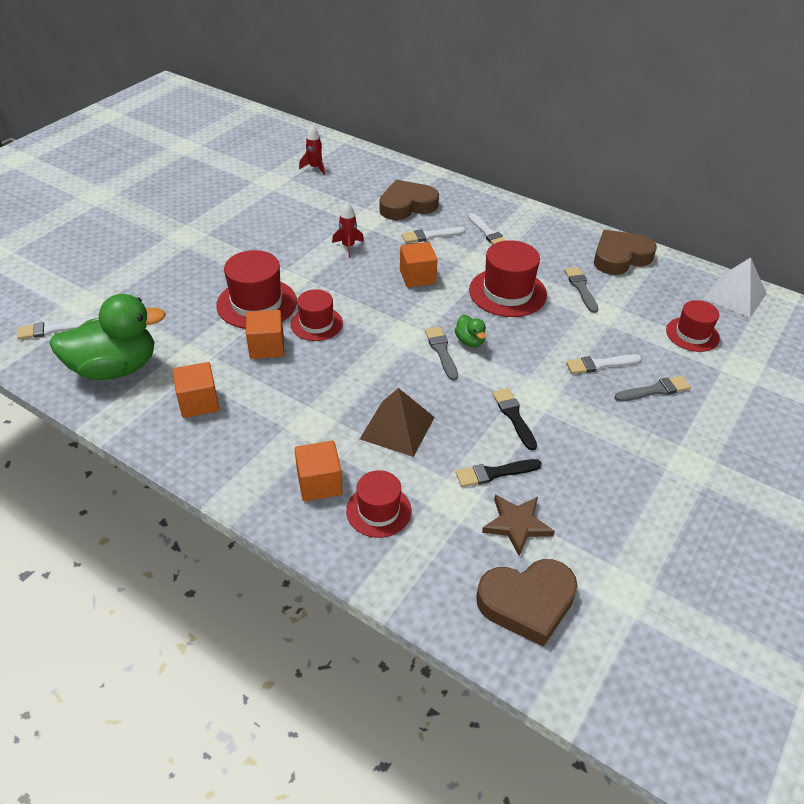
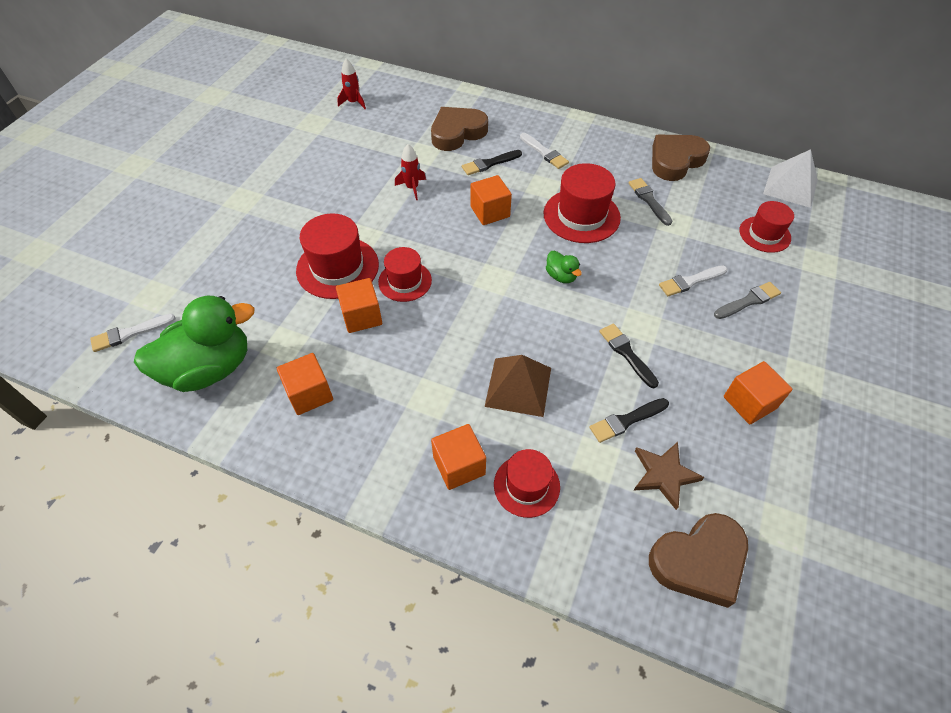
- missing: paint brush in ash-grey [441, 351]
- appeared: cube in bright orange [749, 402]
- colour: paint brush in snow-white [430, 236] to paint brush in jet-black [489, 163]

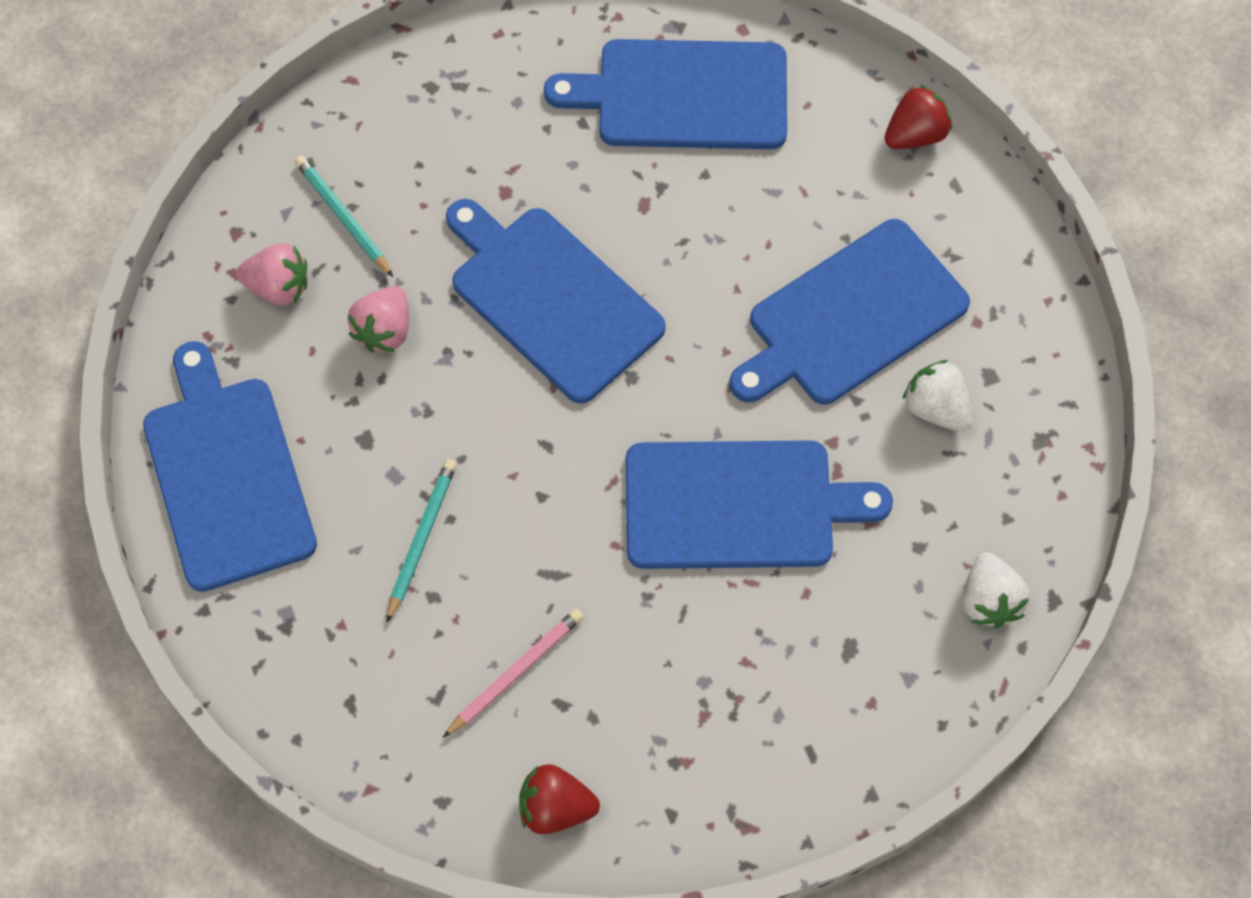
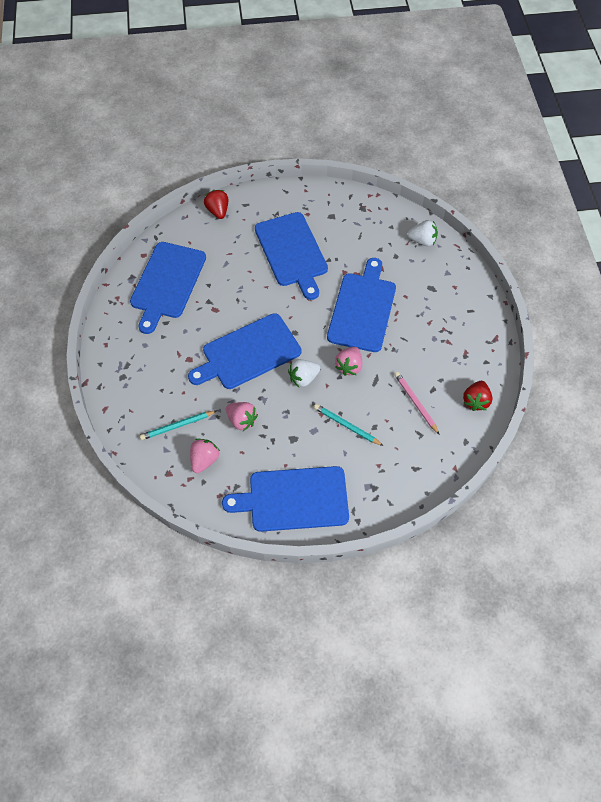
- appeared: berry in rosy [349, 366]
- relocated: berry in snow-white [935, 408] to [303, 378]

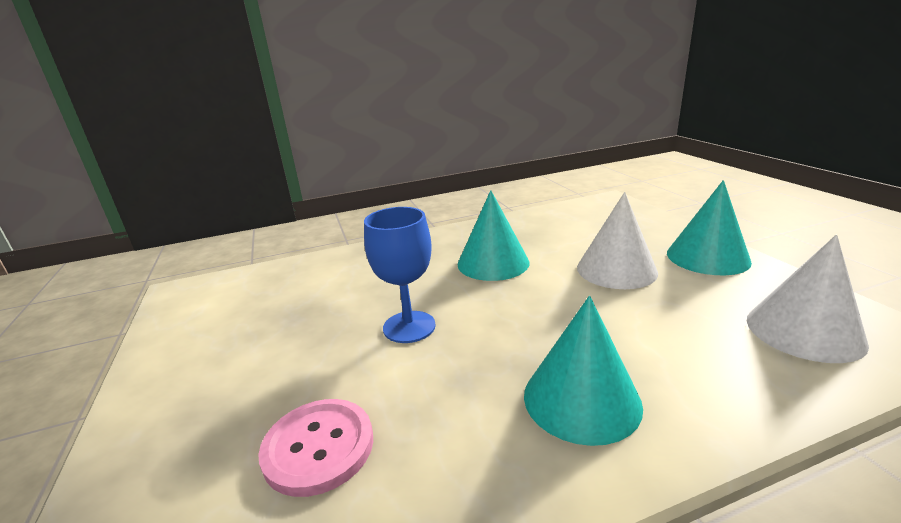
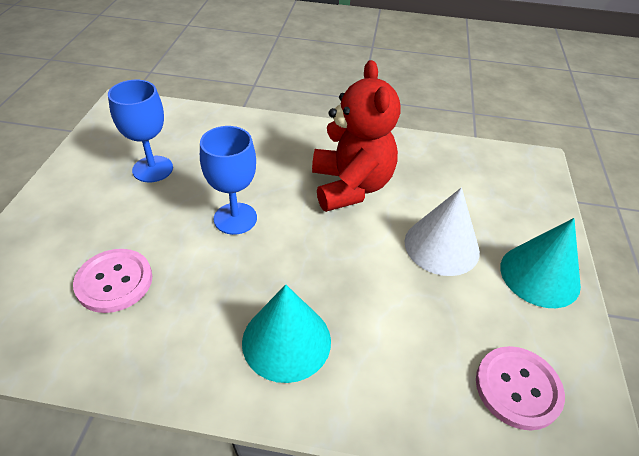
- appeared: wine glass in cobalt [152, 169]
- exchanged: cone in aqua [493, 263] to teddy in crimson [350, 186]
- exchanged: cone in snow-white [804, 331] to shirt button in rosy [517, 388]

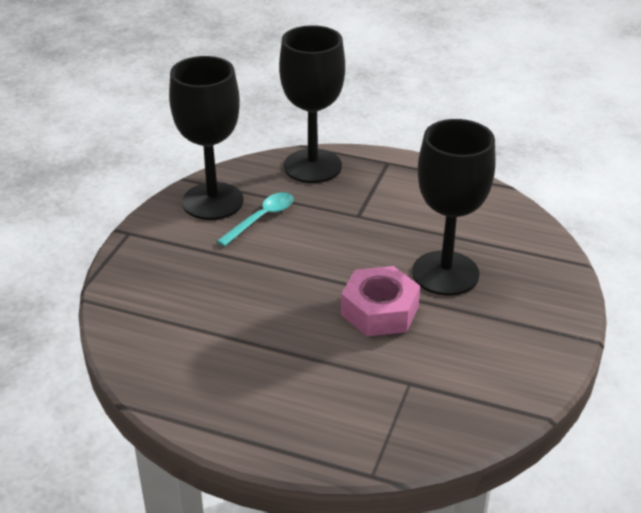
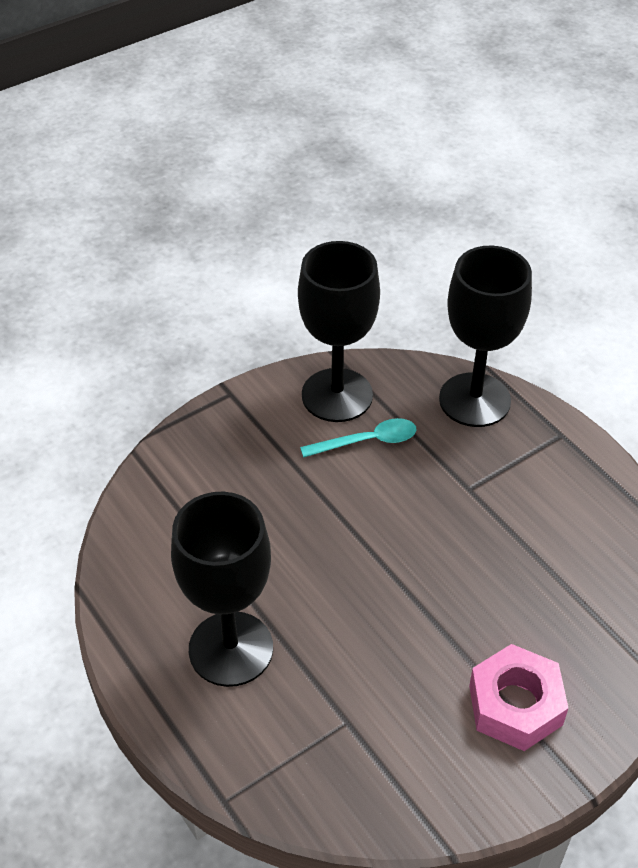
- relocated: hex nut in rosy [380, 311] to [515, 705]
- relocated: wine glass in jet-black [445, 273] to [231, 649]

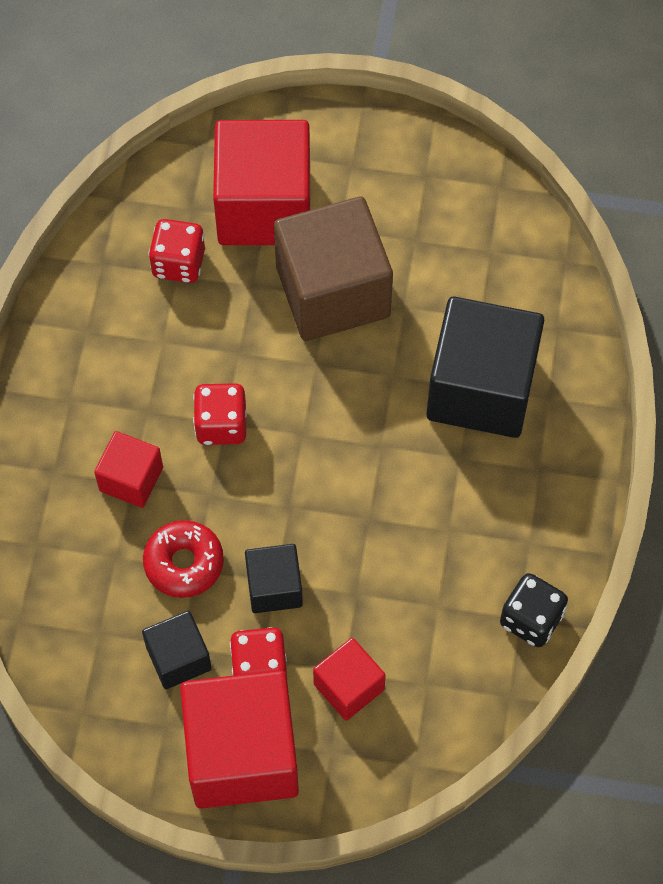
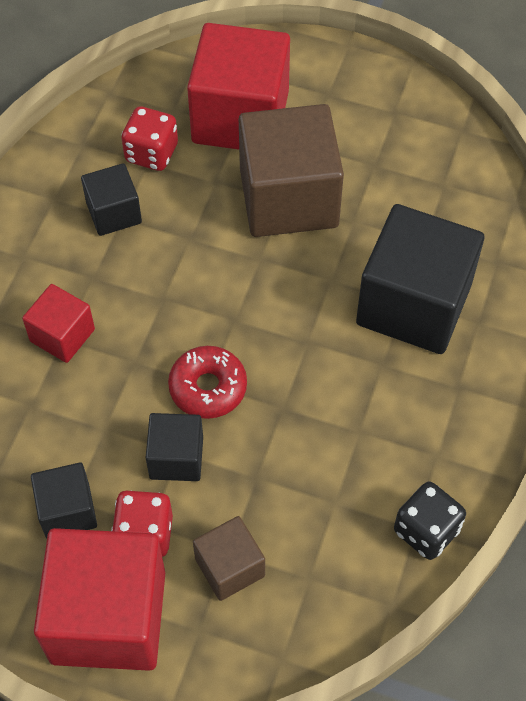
- missing: die in crimson [221, 425]
- appeared: cube in jet-black [114, 213]
- relocated: doughnut in crimson [184, 563] to [208, 387]
- colour: cube in crimson [348, 687] to cube in dark brown [230, 567]

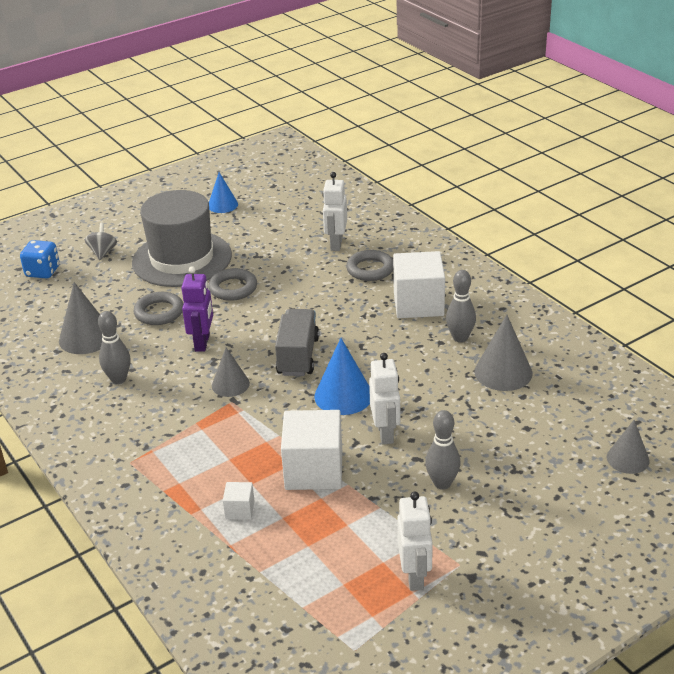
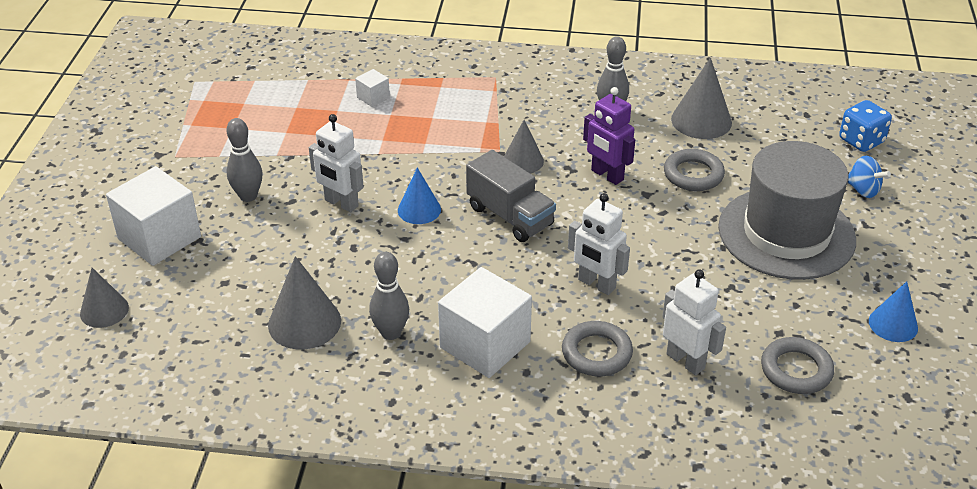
- relocated: torus in ash-grey [233, 288] to [796, 370]
- relocated: cube in snow-white [314, 470] to [159, 238]
- relocated: toy robot in snow-white [415, 576] to [596, 284]
- colour: toy top in ash-grey [103, 252] to toy top in cobalt [863, 190]
- size: cone in cobalt [343, 395] = [419, 210] x0.66

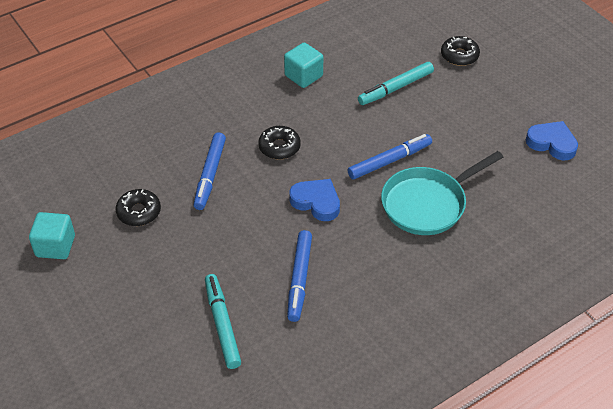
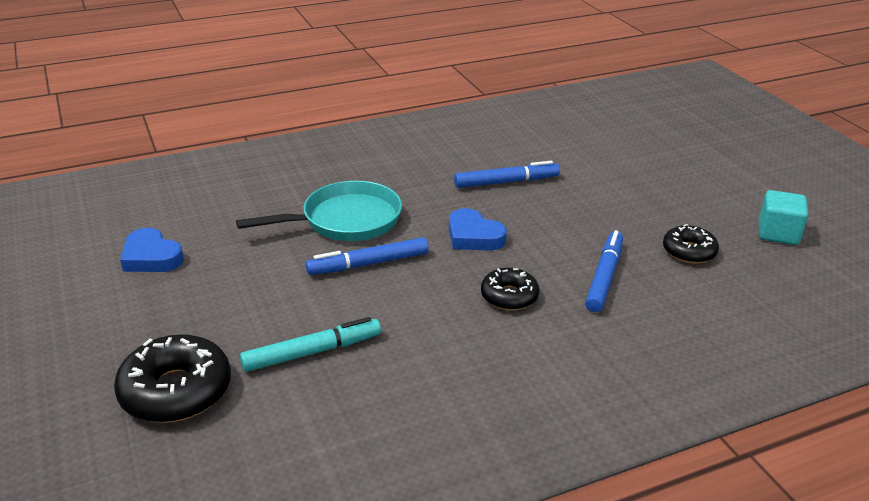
- missing: felt pen in aqua [222, 324]
- missing: cube in aqua [303, 76]
- spun: felt pen in cobalt [299, 279] = [506, 182] 60 degrees clockwise
- size: doughnut in jet-black [459, 56] = [176, 391] x1.65

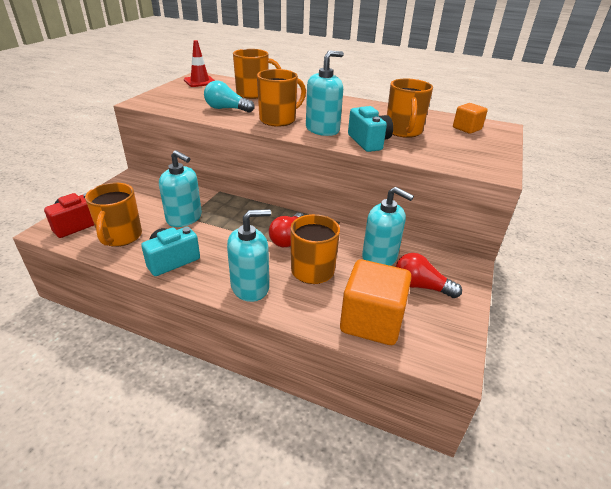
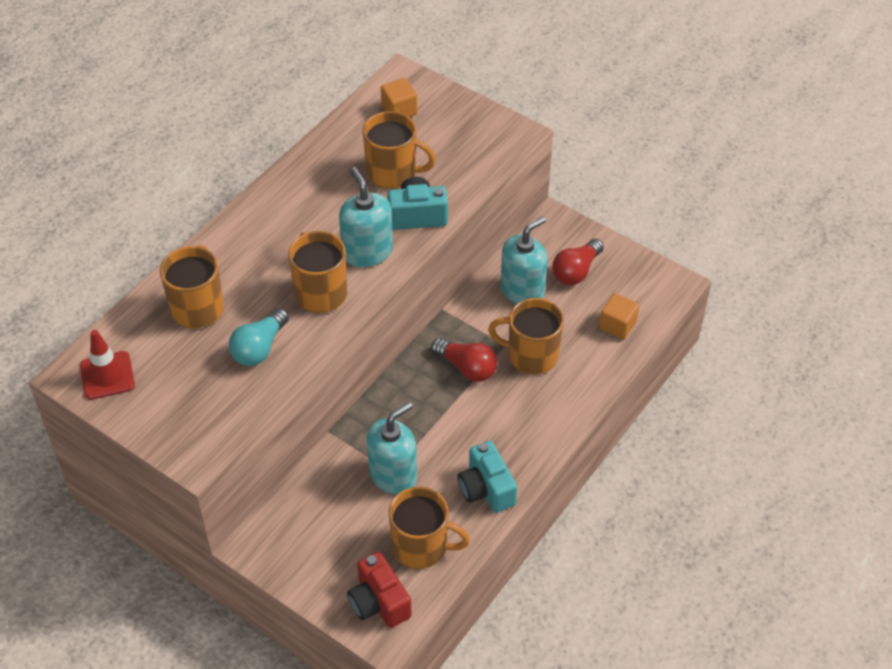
- missing: pump bottle in aqua [250, 287]
- size: cube in bright orange [371, 321] = [617, 325] x0.54

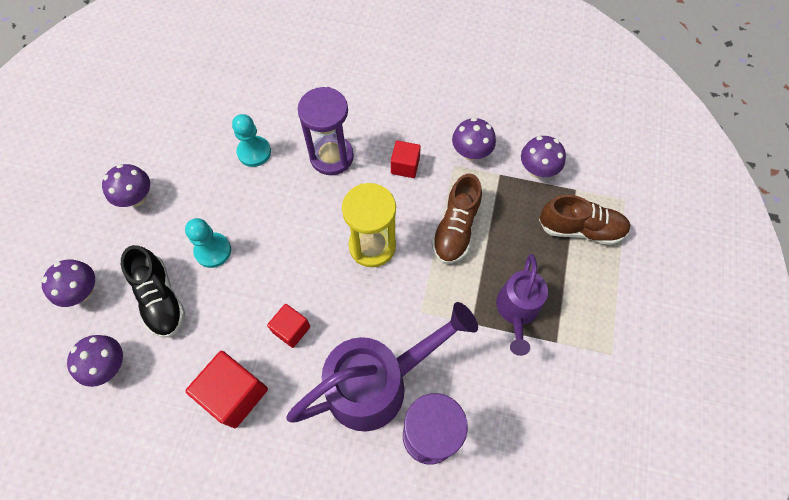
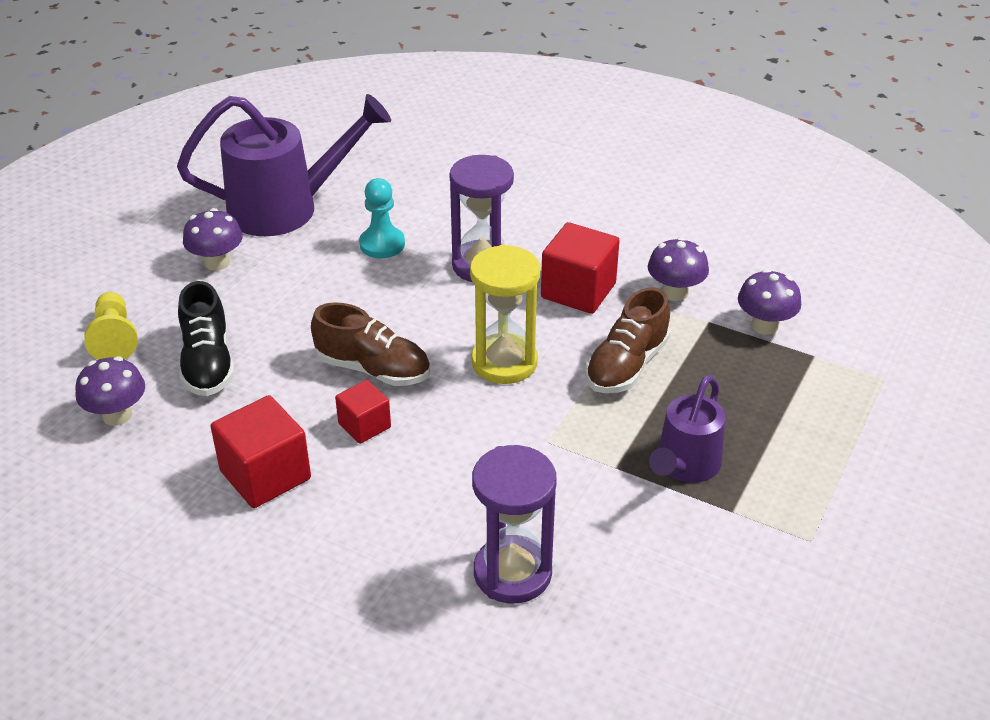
- missing: game pawn in aqua [213, 251]
- relocated: watering pot in violet [378, 383] to [286, 208]
- relocated: sneaker in dark brown [580, 229] to [373, 369]
- exchanged: toadstool in violet [83, 291] to game pawn in golden [114, 338]
- size: cube in crimson [405, 166] = [578, 291] x1.68

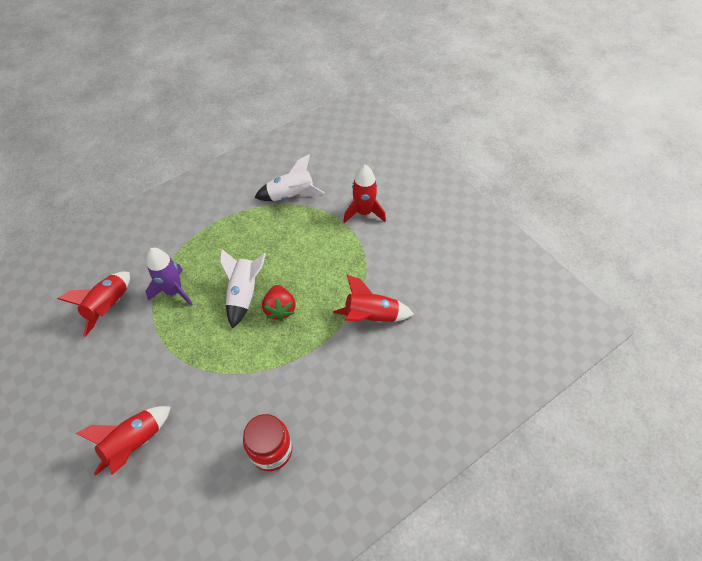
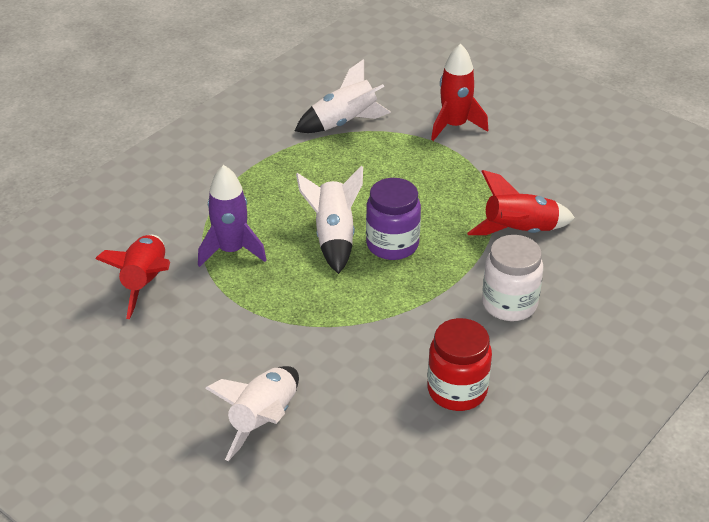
- appeared: jam jar in snow-white [509, 304]
- exchanged: berry in crimson [280, 309] to jam jar in violet [392, 244]
- colour: spaceship in crimson [134, 443] to spaceship in snow-white [264, 420]

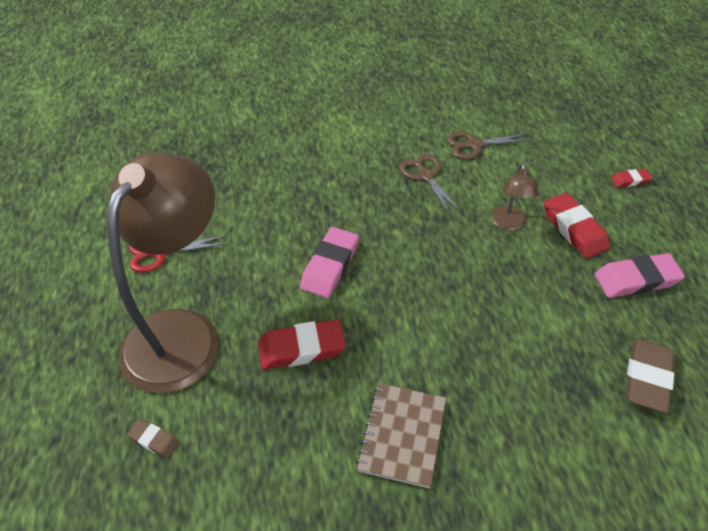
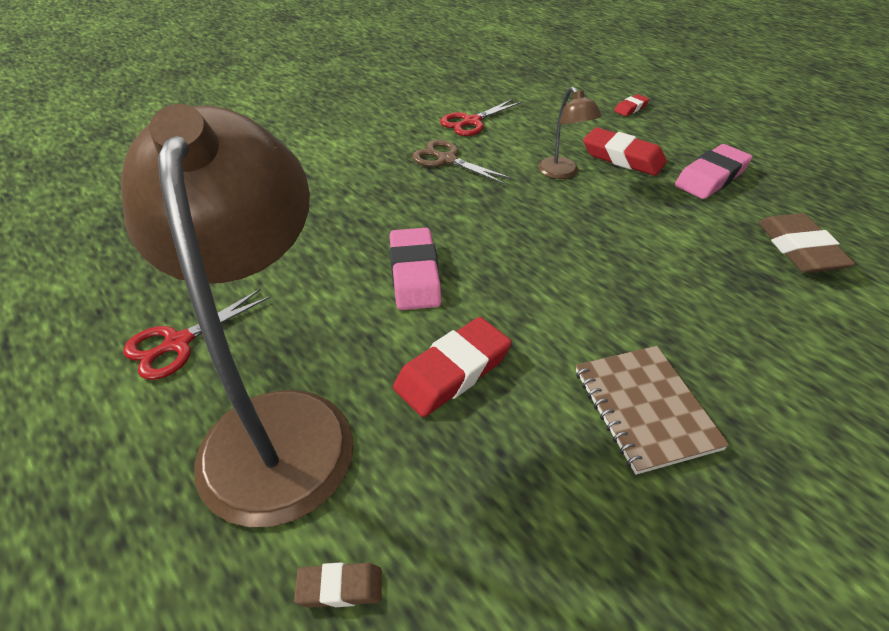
- colour: shears in dark brown [475, 145] to shears in crimson [472, 122]

